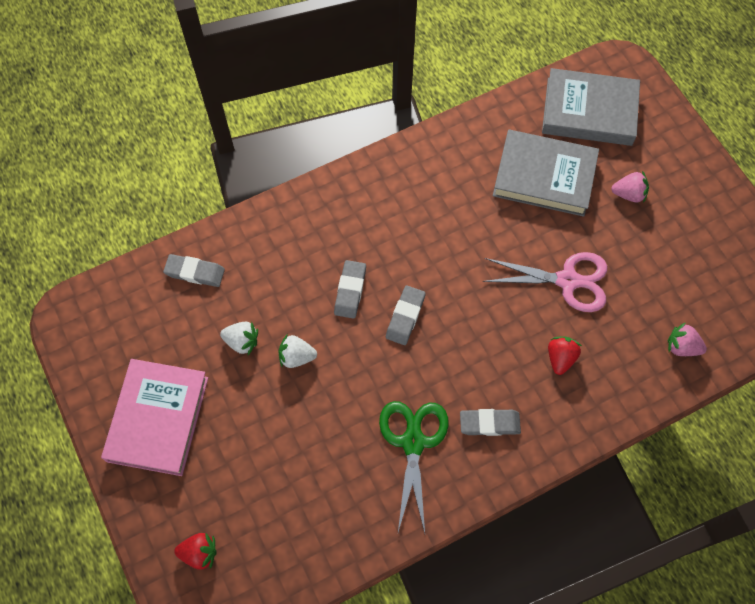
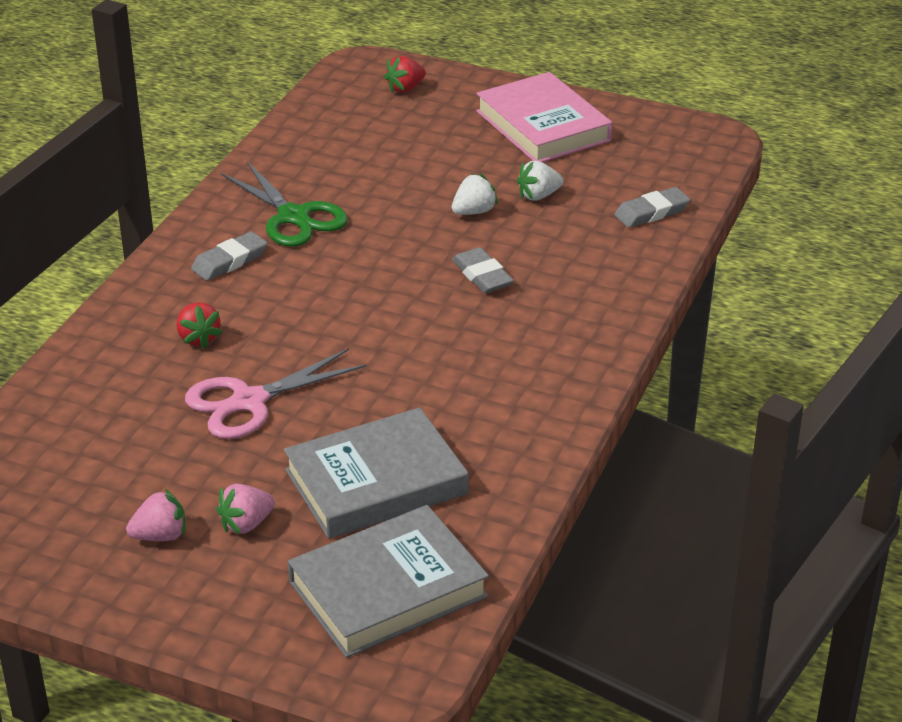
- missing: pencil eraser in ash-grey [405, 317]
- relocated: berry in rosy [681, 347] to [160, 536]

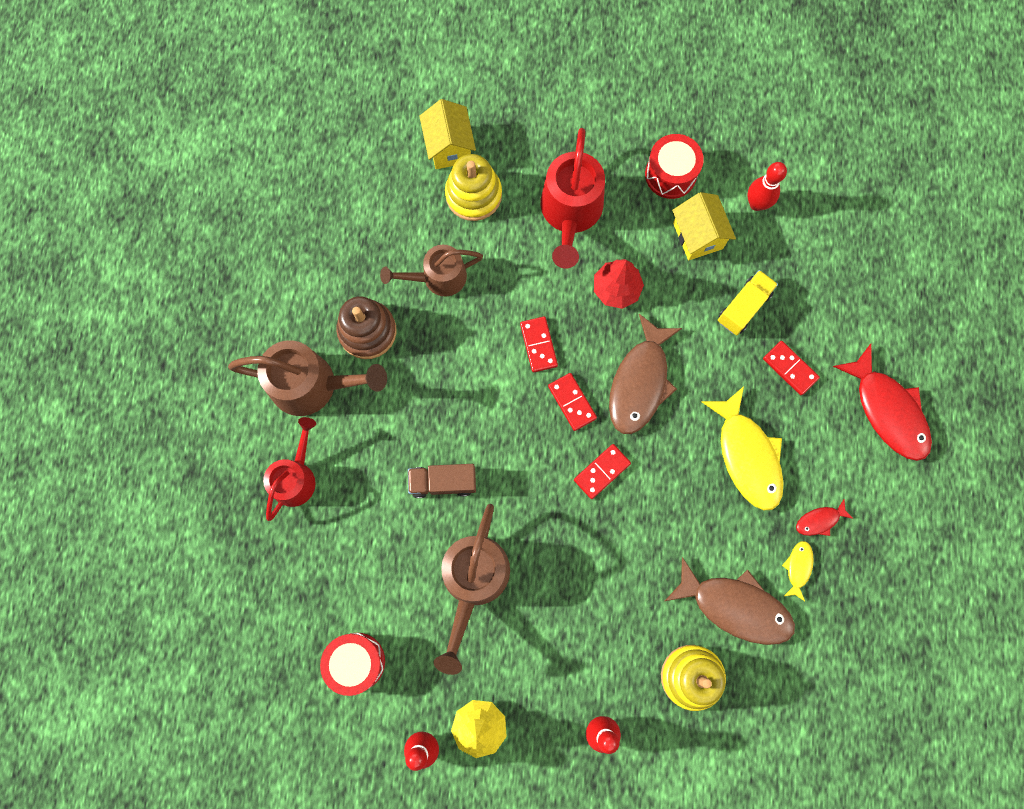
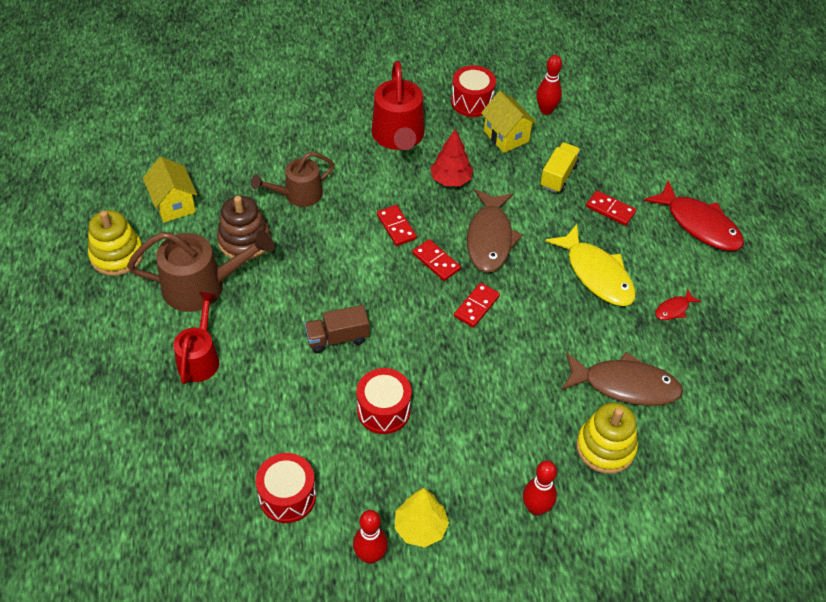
- missing: fish in golden [798, 567]
- relocated: cottage in golden [449, 147] to [174, 204]
- relocated: stacking rings in golden [473, 195] to [117, 255]
- exchanged: watering pot in dark brown [472, 582] to toy drum in crimson [383, 410]

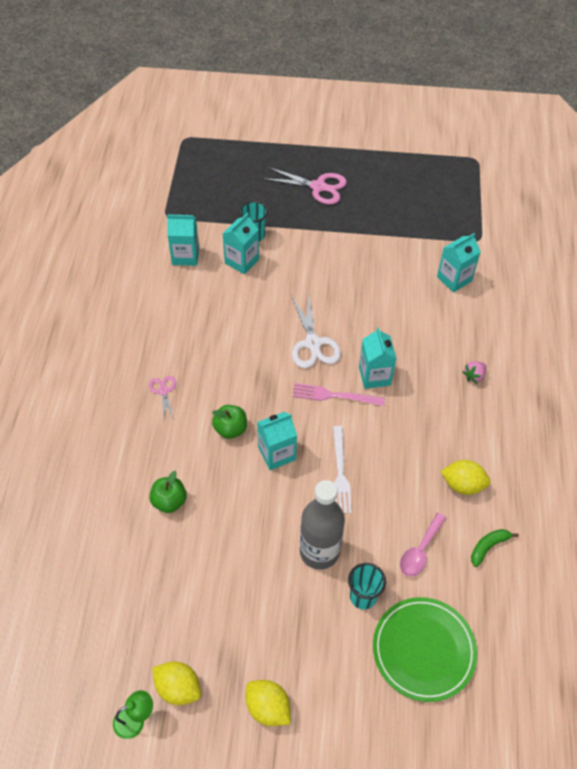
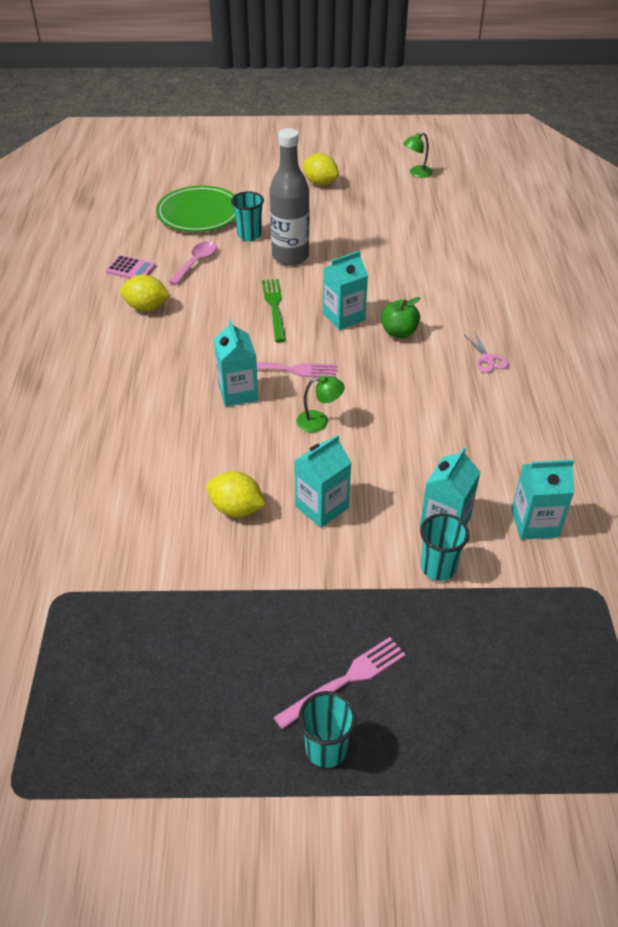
- missing: apple in emerald [169, 501]
- missing: berry in rosy [474, 376]
- appeared: tumbler in aqua [326, 749]
- relocated: citrus fruit in golden [178, 688] to [236, 509]
- relocated: carton in aqua [454, 279] to [322, 507]
- exchanged: shears in rosy [318, 187] to dinner fork in rosy [345, 681]
- exchanged: shears in snow-white [313, 343] to reading lamp in emerald [319, 421]
- exchanged: banana in emerald [488, 547] to pocket calculator in rosy [131, 269]
- colour: dinner fork in snow-white [340, 473] to dinner fork in emerald [274, 307]

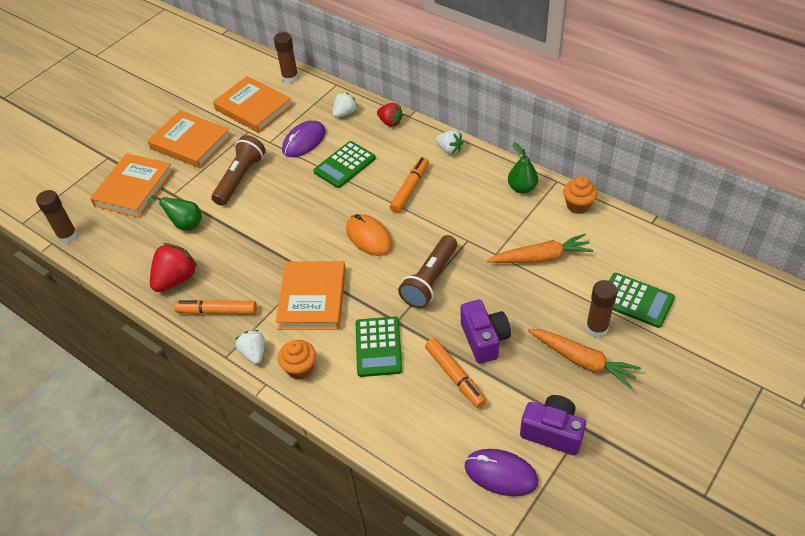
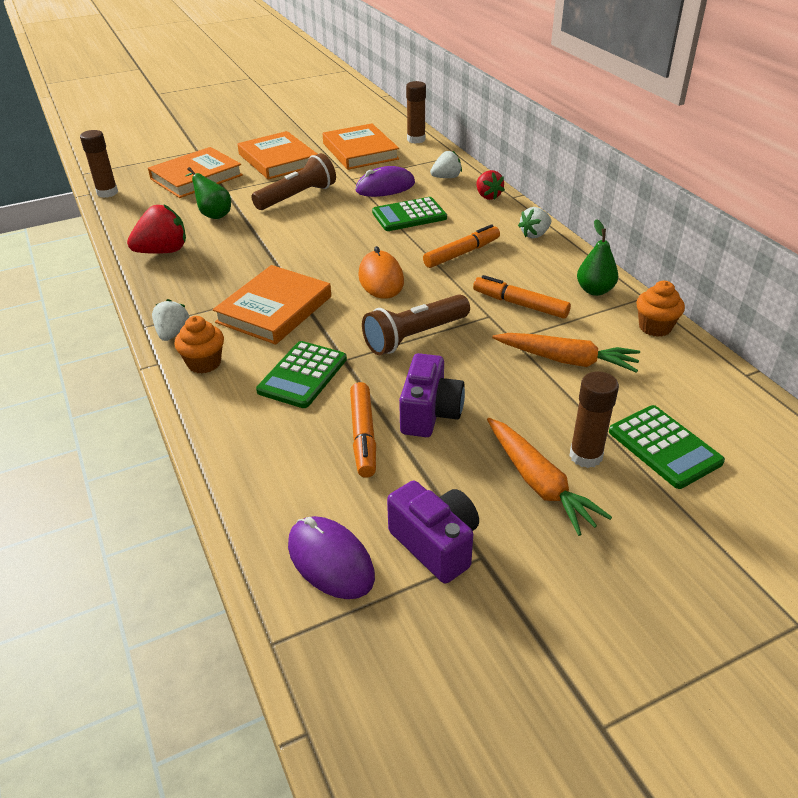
- relocated: felt pen in bright orange [217, 311] to [520, 304]
- spun: berry in snow-white [449, 150] = [534, 234] 75 degrees clockwise

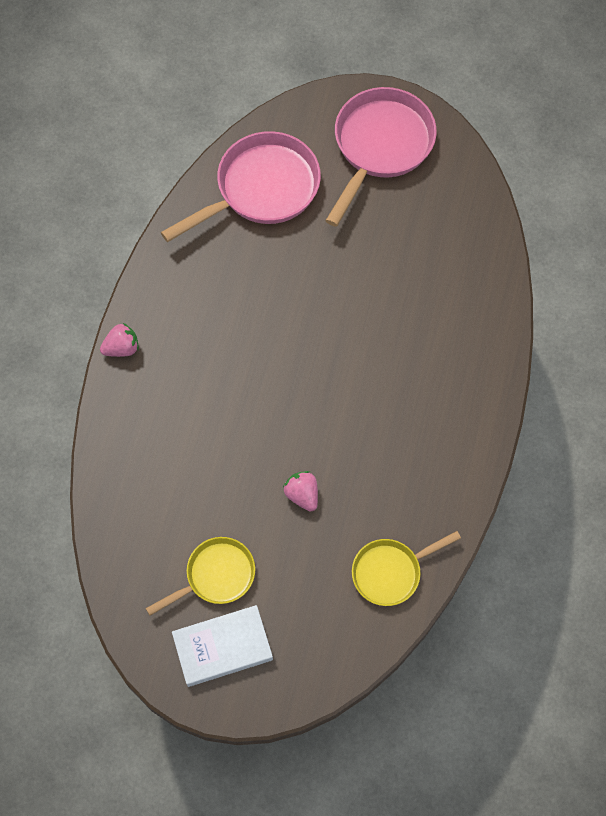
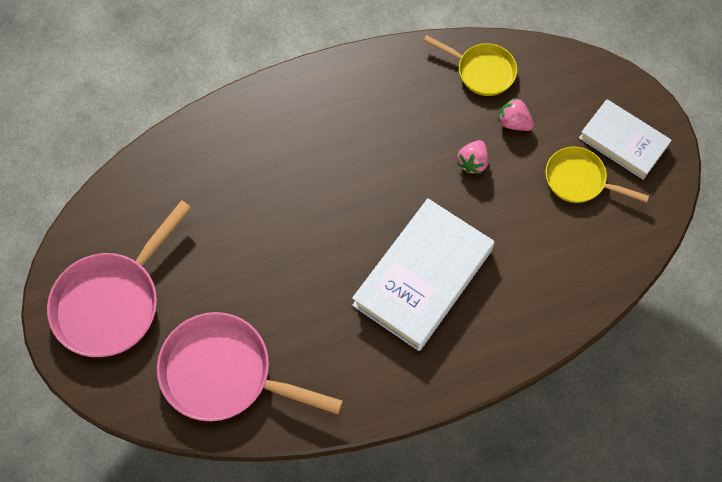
- appeared: hardcover in snow-white [423, 277]
- relocated: berry in rosy [122, 348] to [514, 122]
- spun: frying pan in rosy [380, 146] = [112, 302] 45 degrees counterclockwise

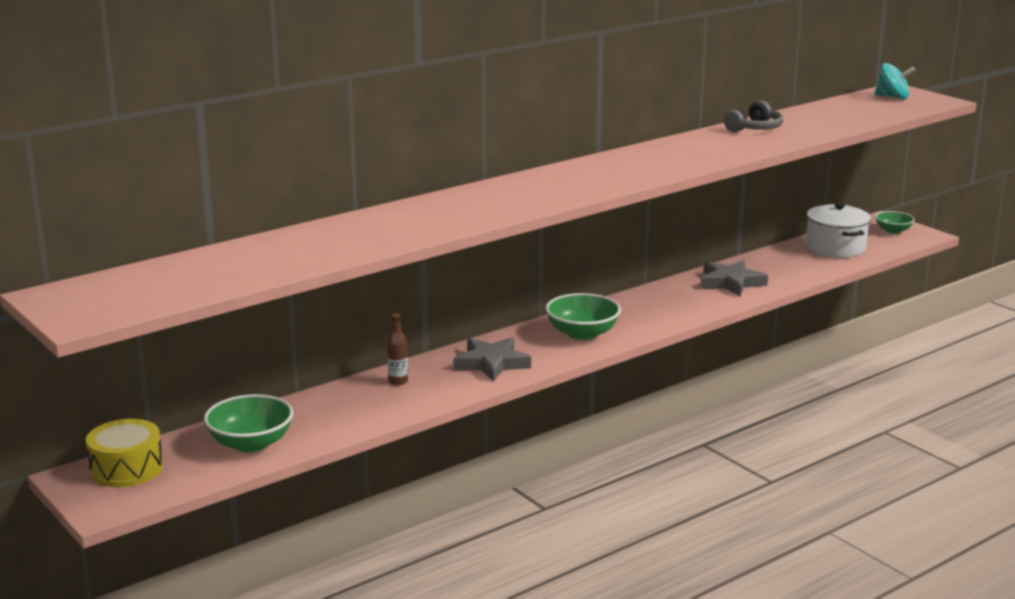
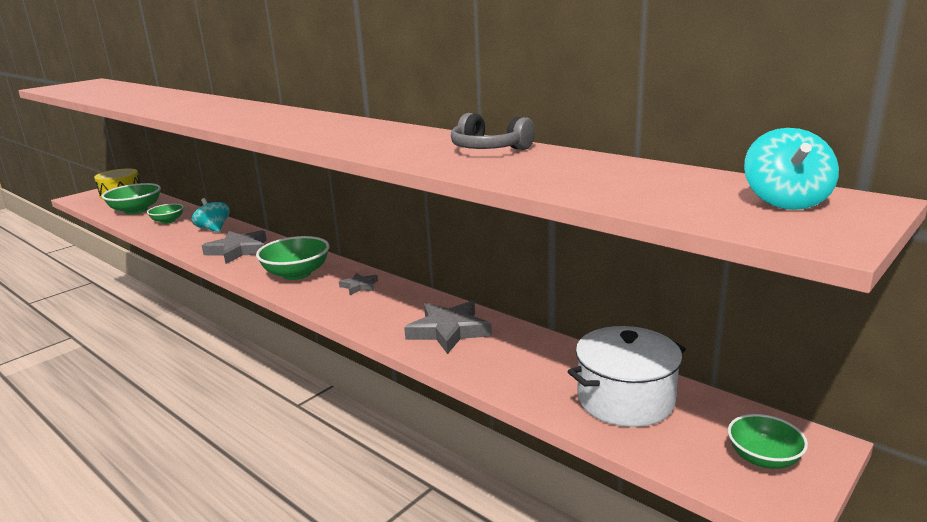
- appeared: deep dish in emerald [168, 221]
- appeared: five-pointed star in ash-grey [359, 286]
- exchanged: drink bottle in dark brown [398, 381] to toy top in aqua [213, 229]

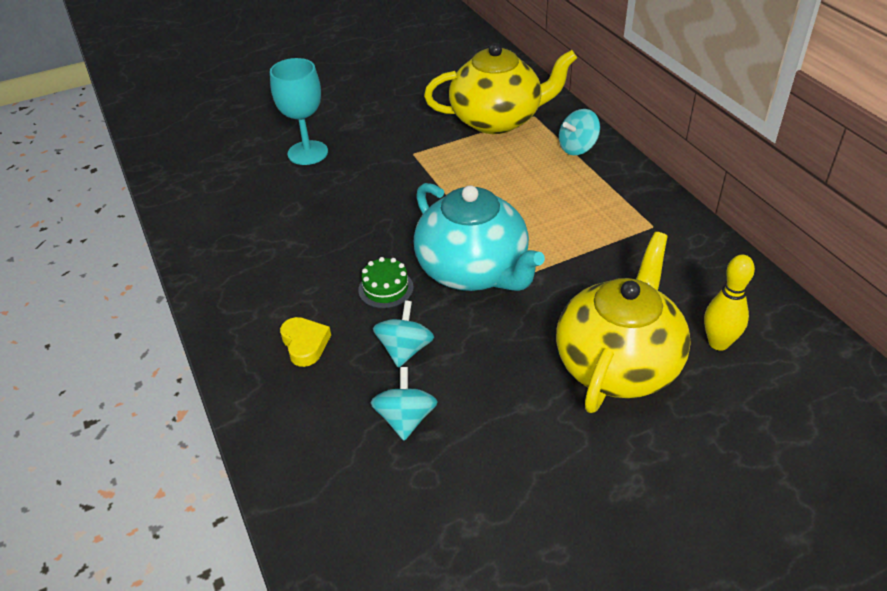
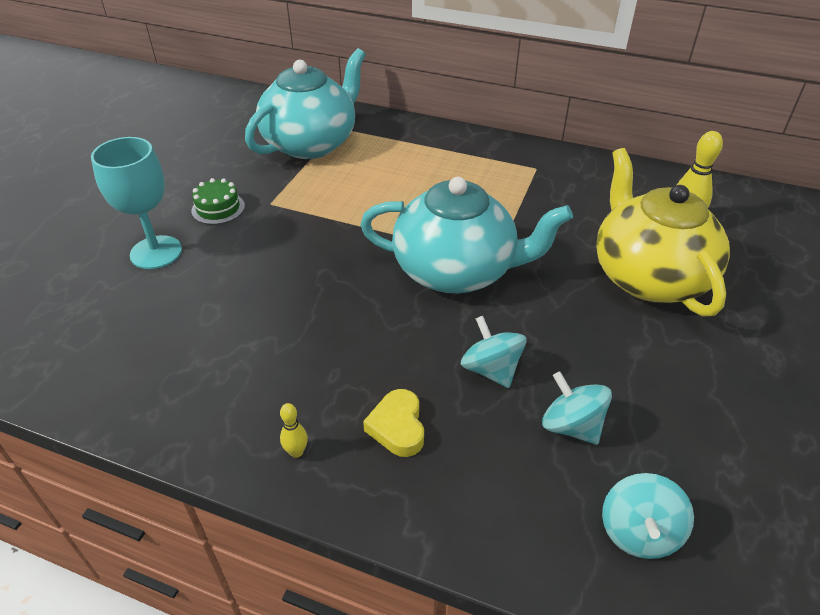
- appeared: bowling pin in golden [296, 452]
- relocated: gateau in emerald [386, 288] to [218, 208]
- relocated: toy top in aqua [577, 148] to [639, 532]
- colour: china teapot in golden [497, 120] to china teapot in aqua [311, 143]
- spun: heart in golden [305, 344] = [397, 427] 120 degrees counterclockwise

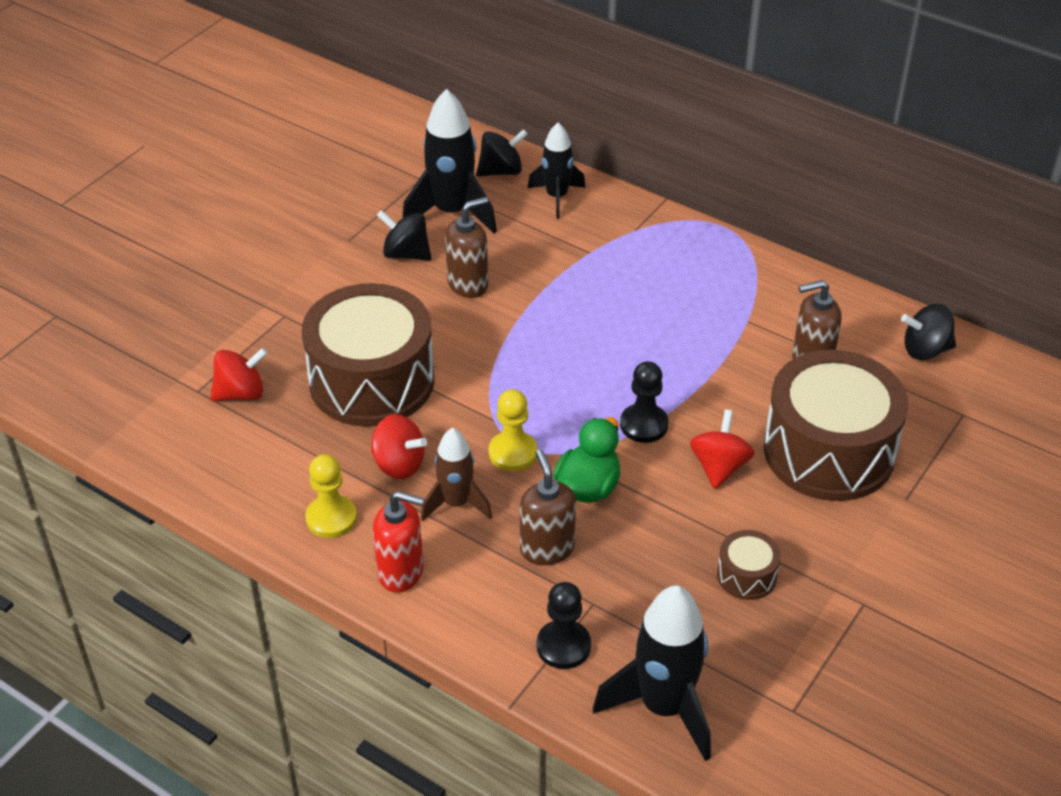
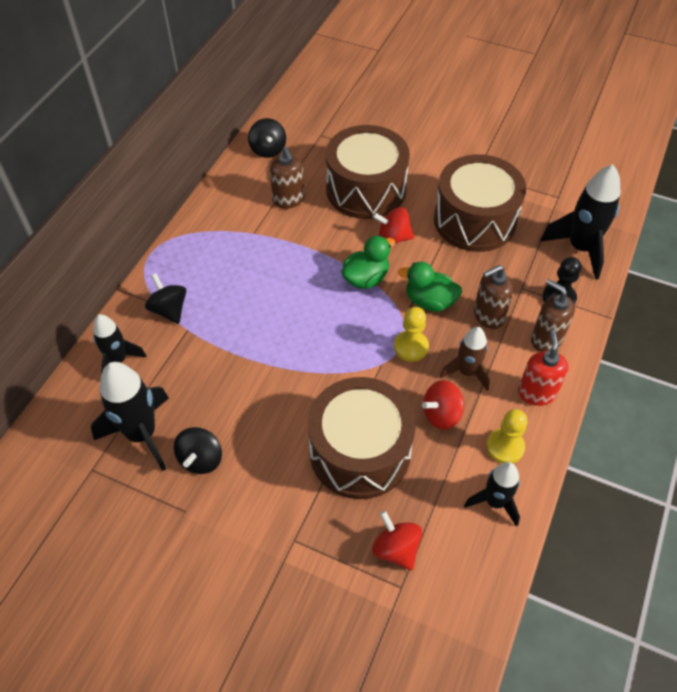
- appeared: spaceship in jet-black [494, 502]
- relocated: pump bottle in dark brown [468, 284] to [546, 339]
- relocated: toy top in jet-black [501, 171] to [169, 310]
- exchanged: game pawn in jet-black [644, 425] to toy duck in emerald [366, 278]
- spun: toy top in crimson [399, 464] = [441, 414] 135 degrees counterclockwise
- size: toy drum in dark brown [746, 575] = [475, 220] x2.35

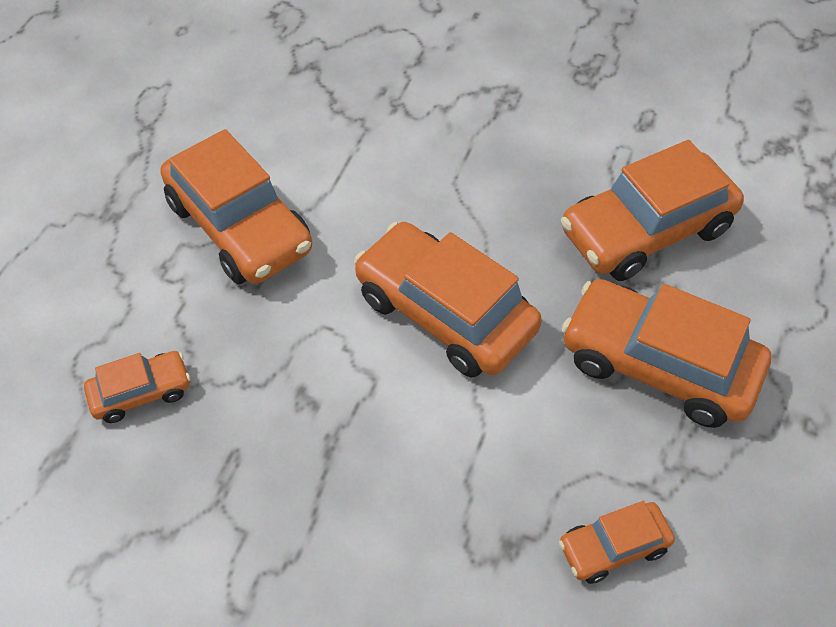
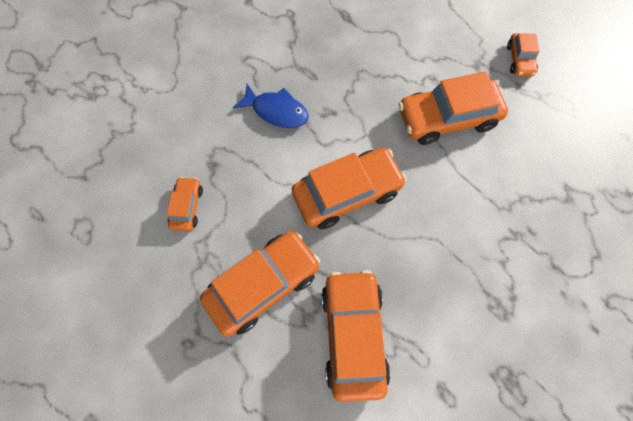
- appeared: fish in cobalt [276, 111]
- relocated: toy car in bright orange [141, 392] to [519, 60]

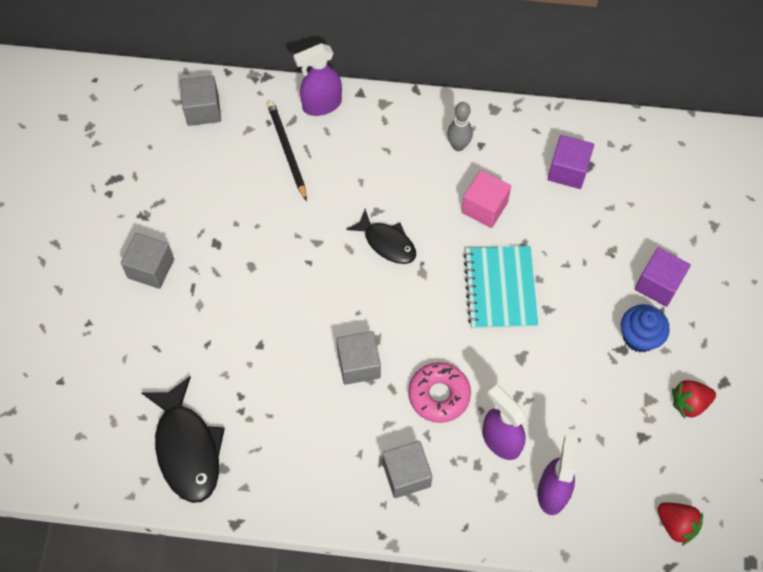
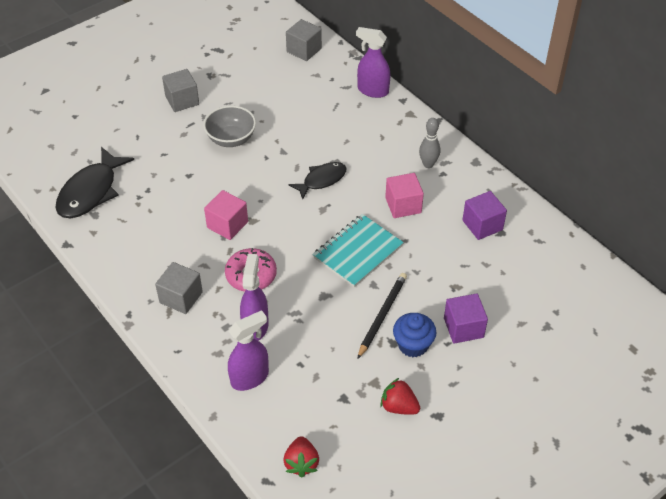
- appeared: deep dish in ash-grey [231, 139]
- relocated: wooden pencil in jet-black [287, 150] to [382, 315]
- colour: cube in ash-grey [359, 364] to cube in rosy [227, 225]
- spun: fish in jet-black [387, 243] = [321, 180] 120 degrees counterclockwise

